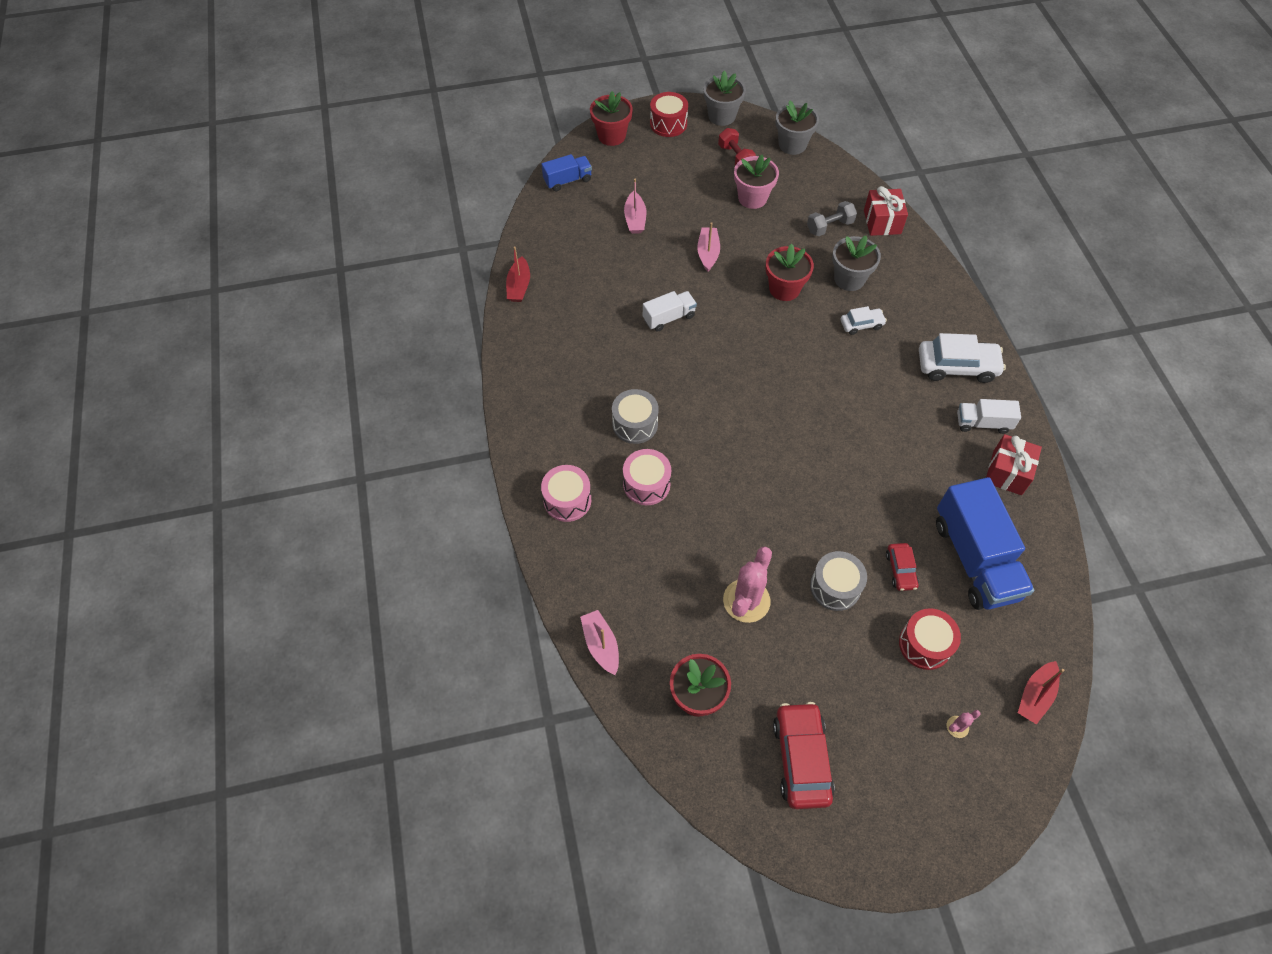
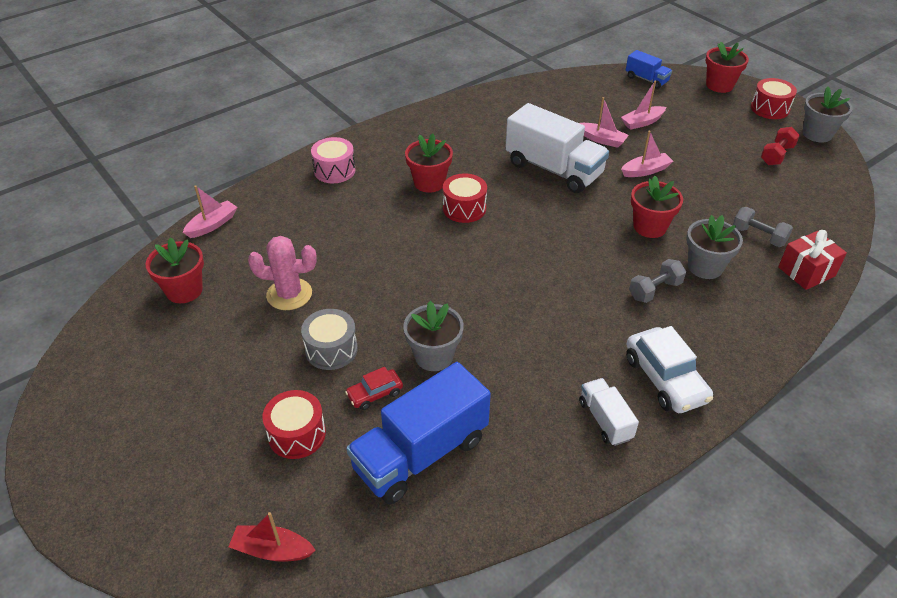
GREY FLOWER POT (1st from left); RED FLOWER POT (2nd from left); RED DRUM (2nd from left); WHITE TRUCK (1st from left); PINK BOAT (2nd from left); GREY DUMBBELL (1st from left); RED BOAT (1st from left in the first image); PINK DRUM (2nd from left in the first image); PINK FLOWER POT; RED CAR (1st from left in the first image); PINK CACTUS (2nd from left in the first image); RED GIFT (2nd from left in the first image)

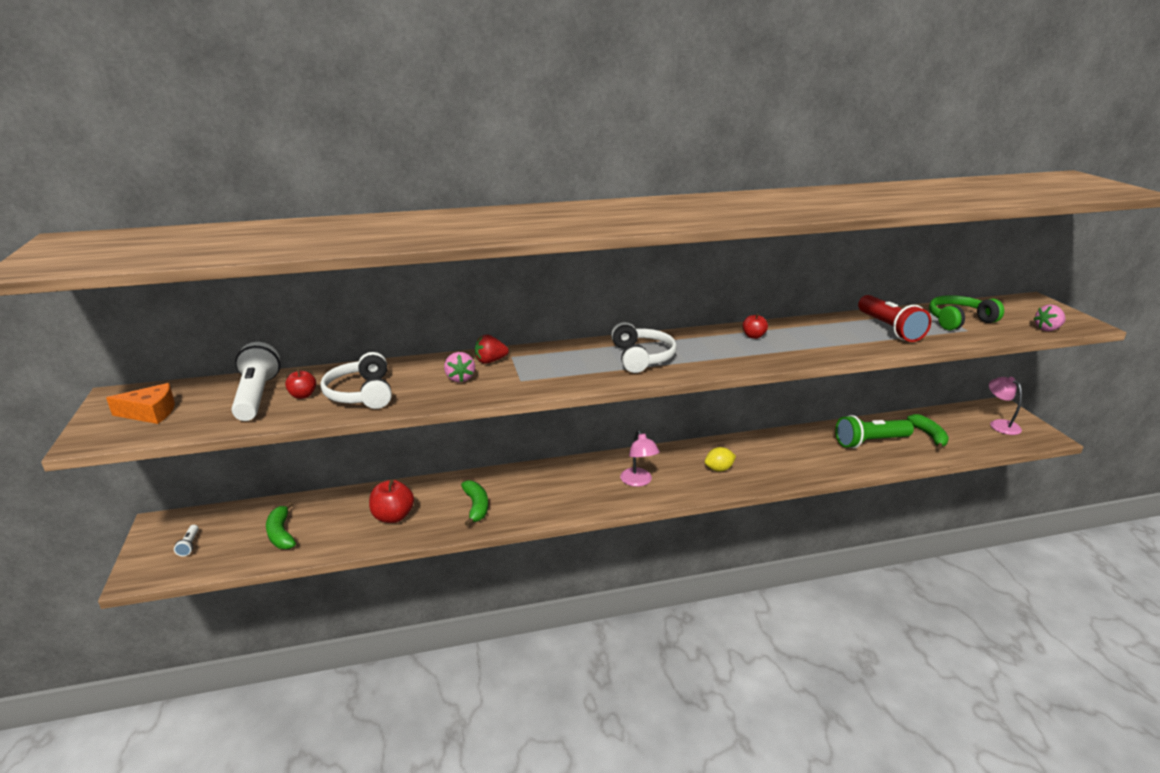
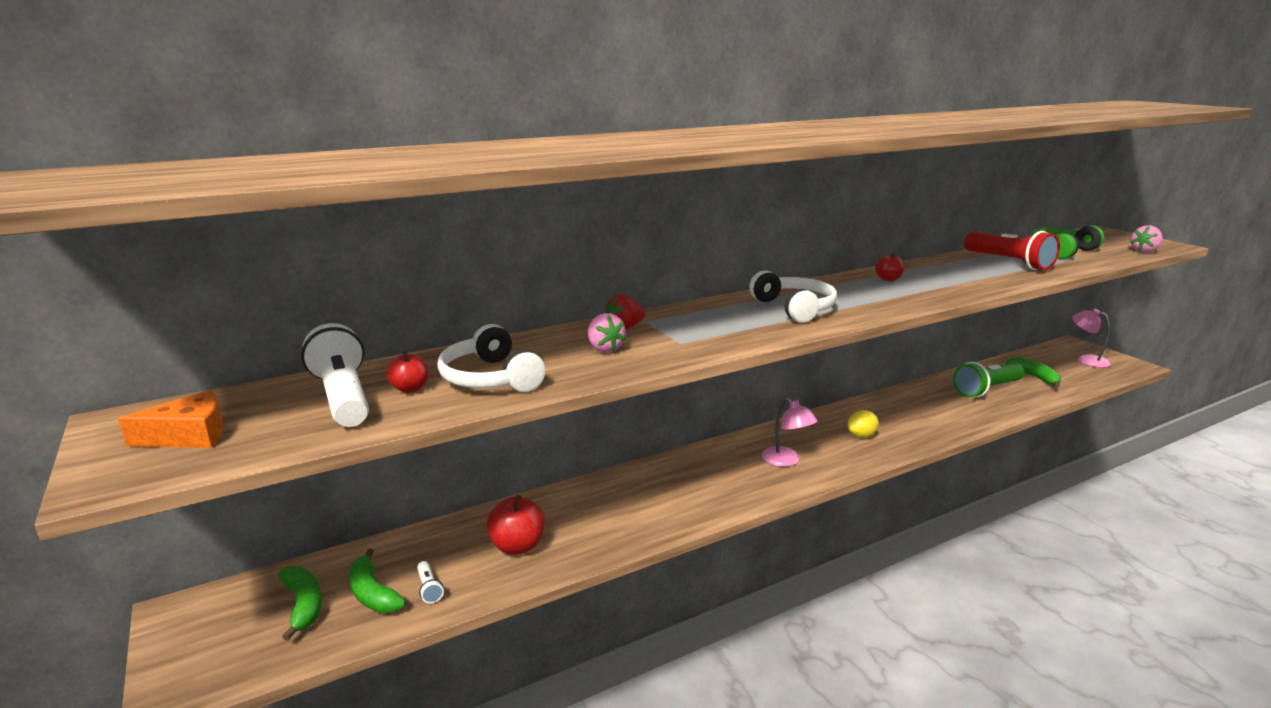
GREEN BANANA (1st from left); WHITE FLASHLIGHT (2nd from left)

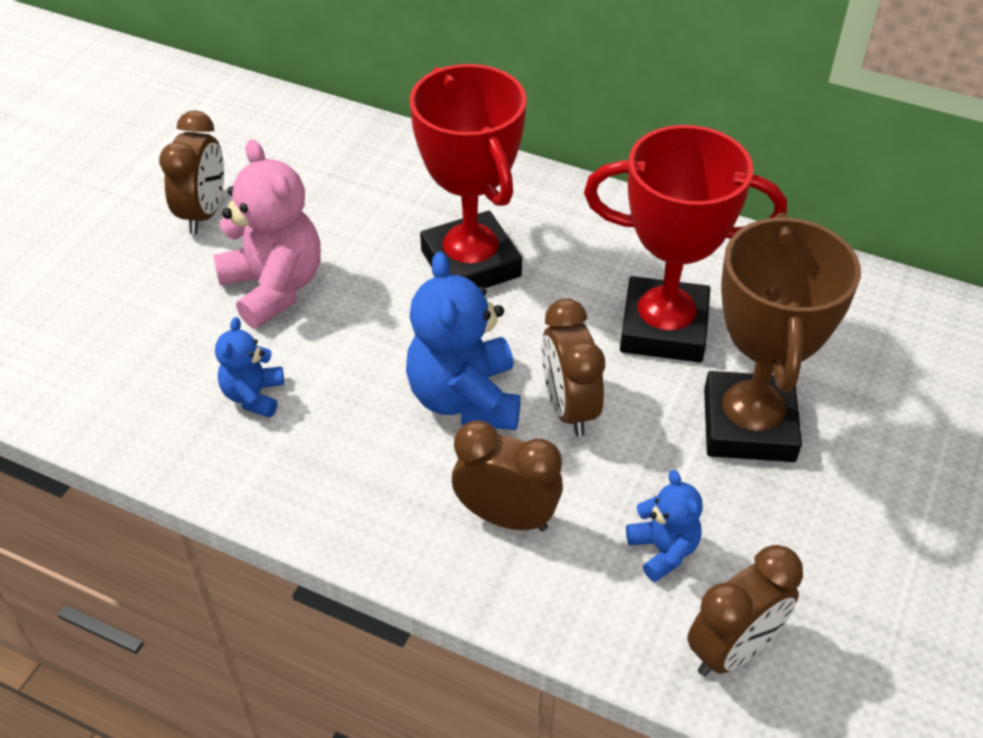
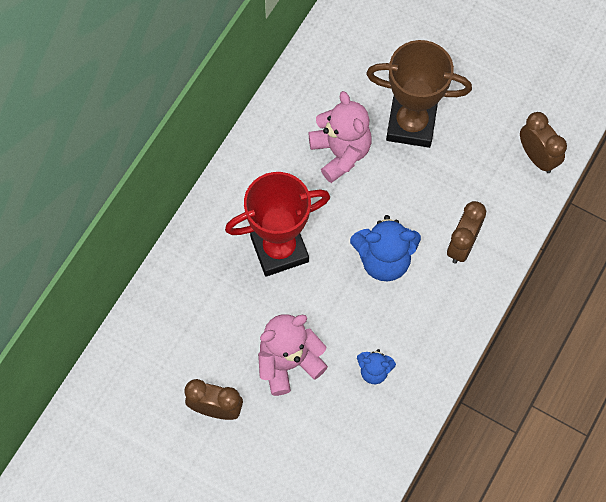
PINK TEDDY BEAR (2nd from left); BROWN CLOCK (3rd from left in the first image); BLUE TEDDY BEAR (3rd from left in the first image)

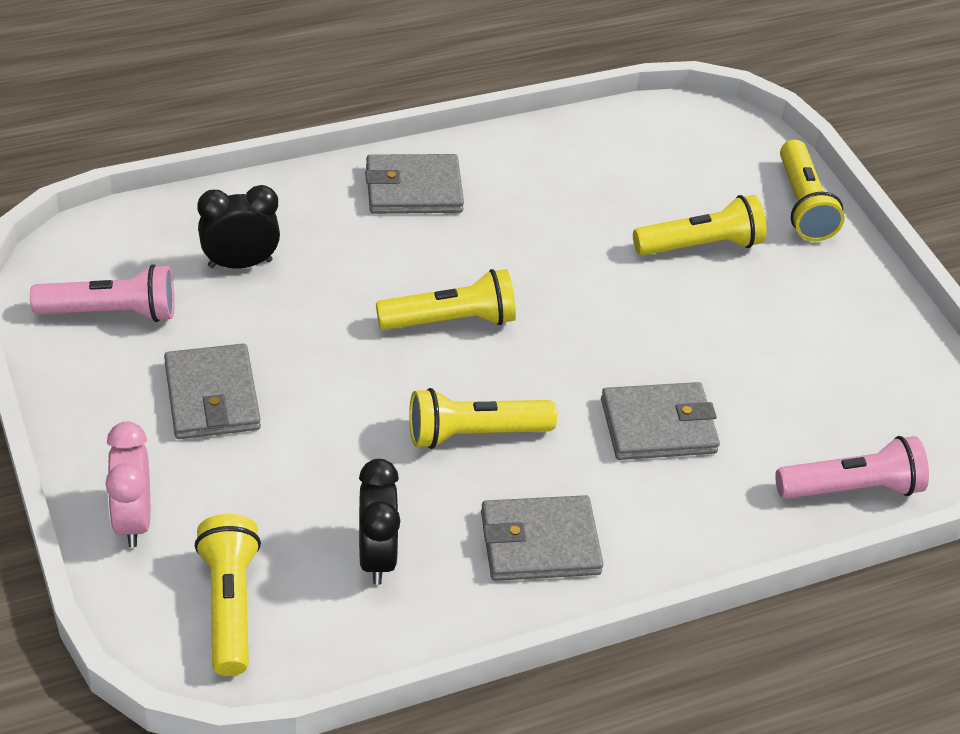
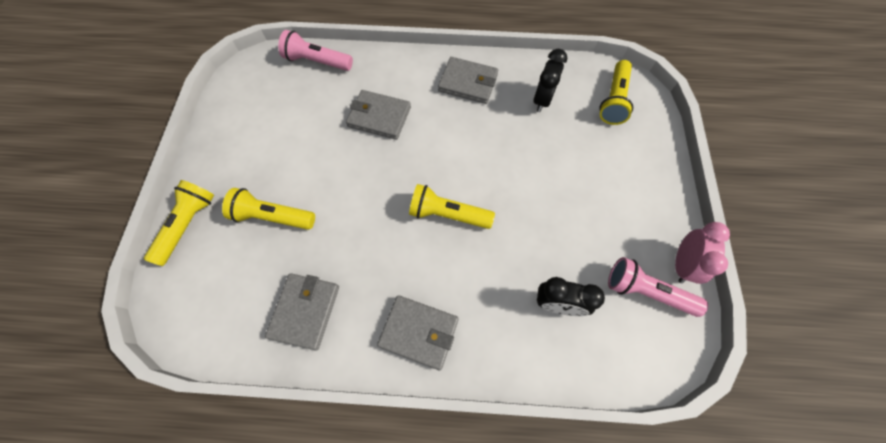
GREY WALLET (1st from left); PINK CLOCK; YELLOW FLASHLIGHT (3rd from left in the first image)

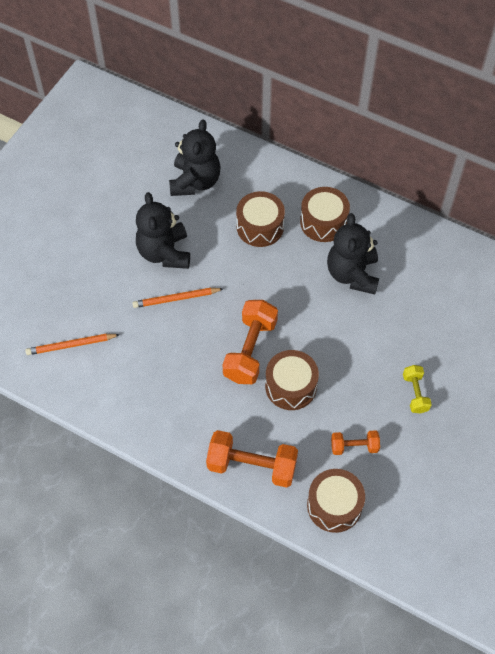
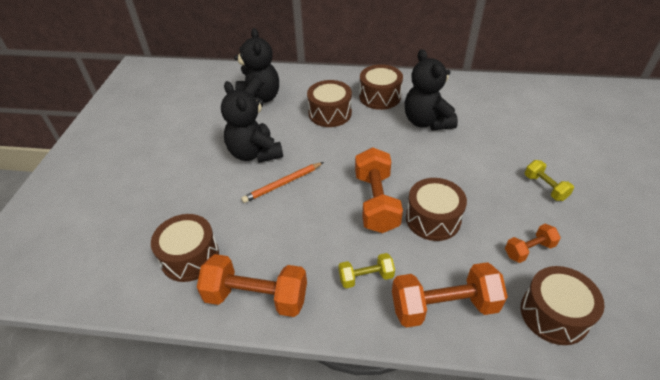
BROWN DRUM (1st from left); ORANGE DUMBBELL (1st from left); YELLOW DUMBBELL (1st from left)

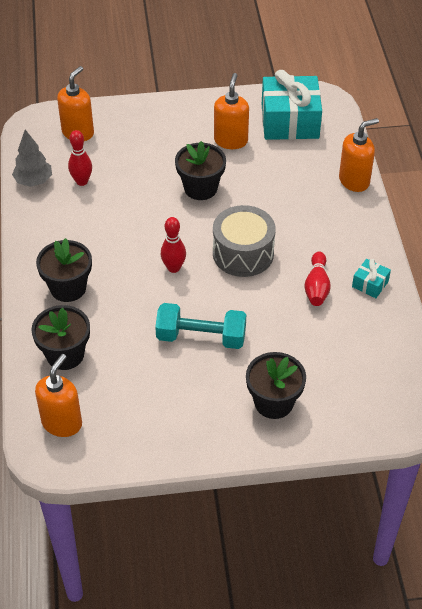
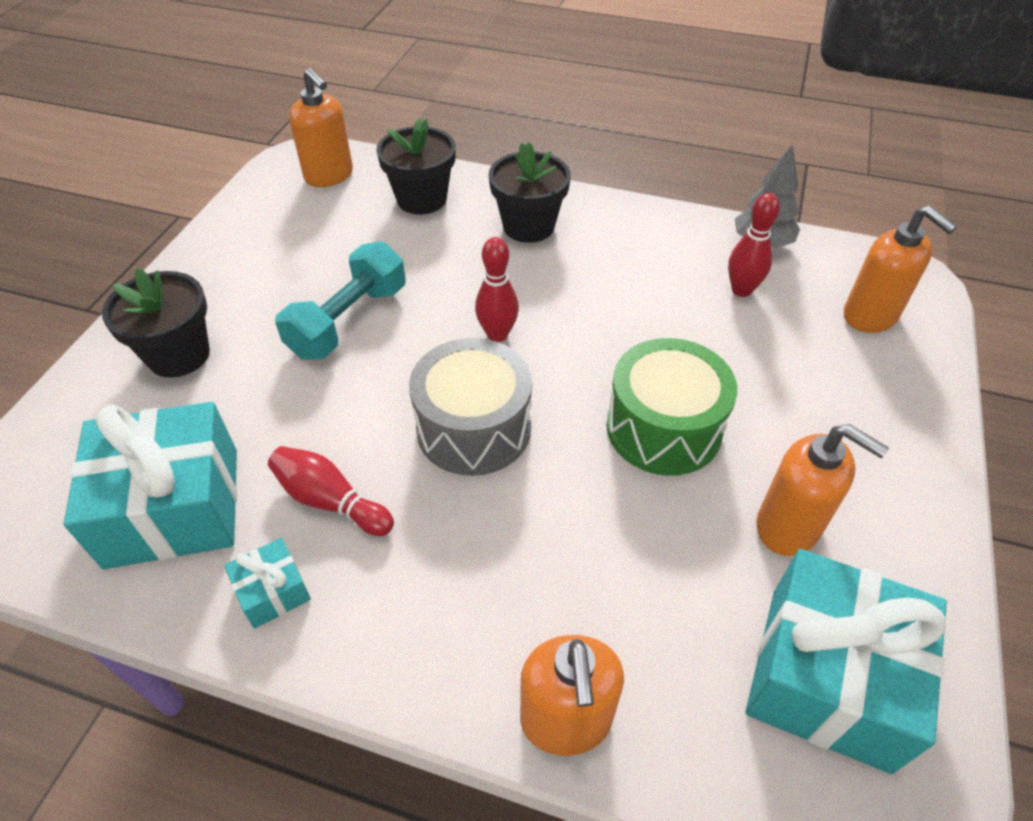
TURQUOISE GIFT (1st from left); GREEN DRUM

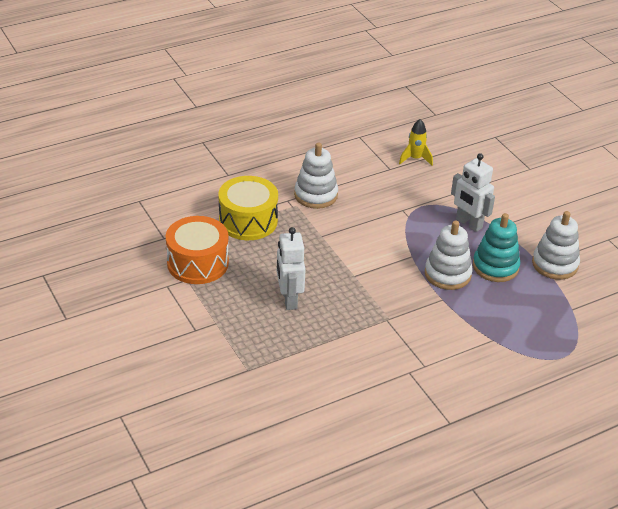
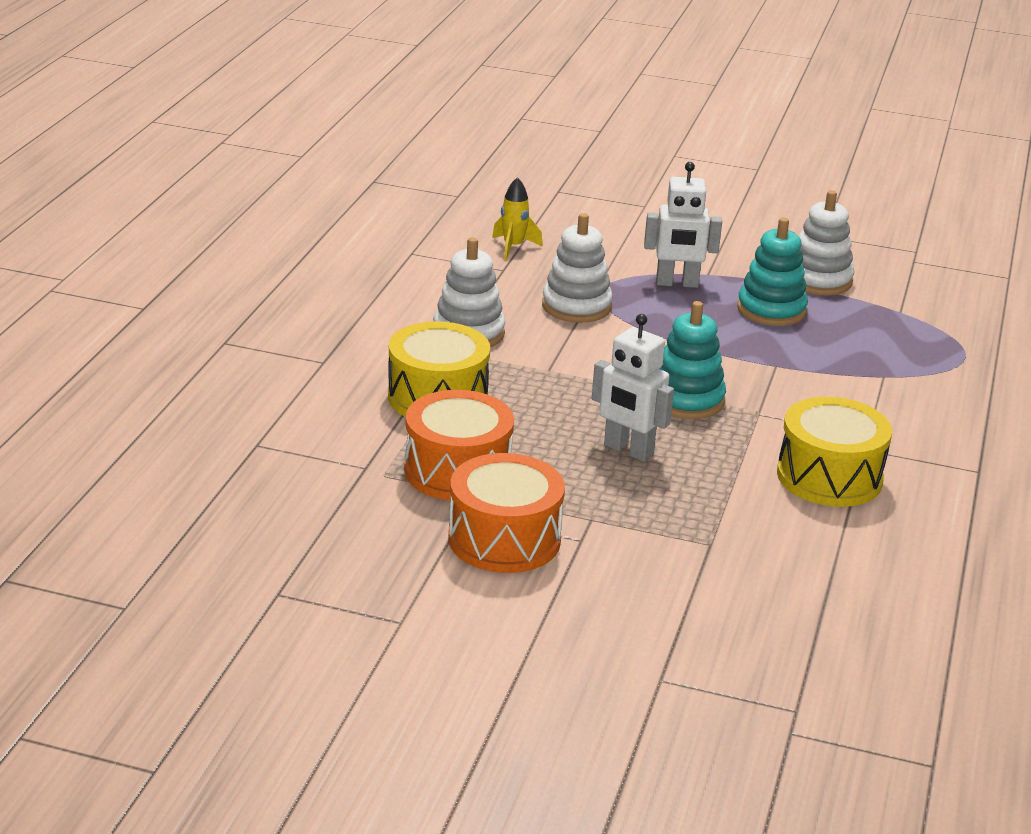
ORANGE DRUM (2nd from left); WHITE STACKING TOY (2nd from left); TURQUOISE STACKING TOY (1st from left); YELLOW DRUM (2nd from left)

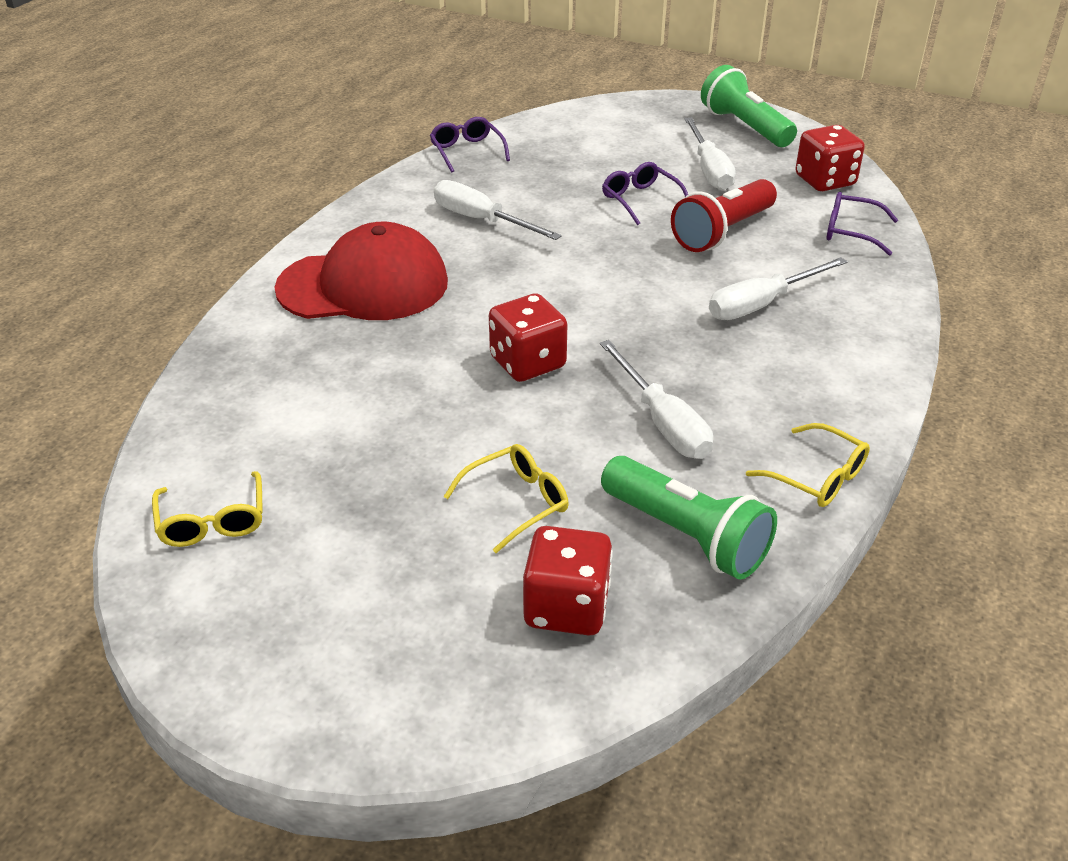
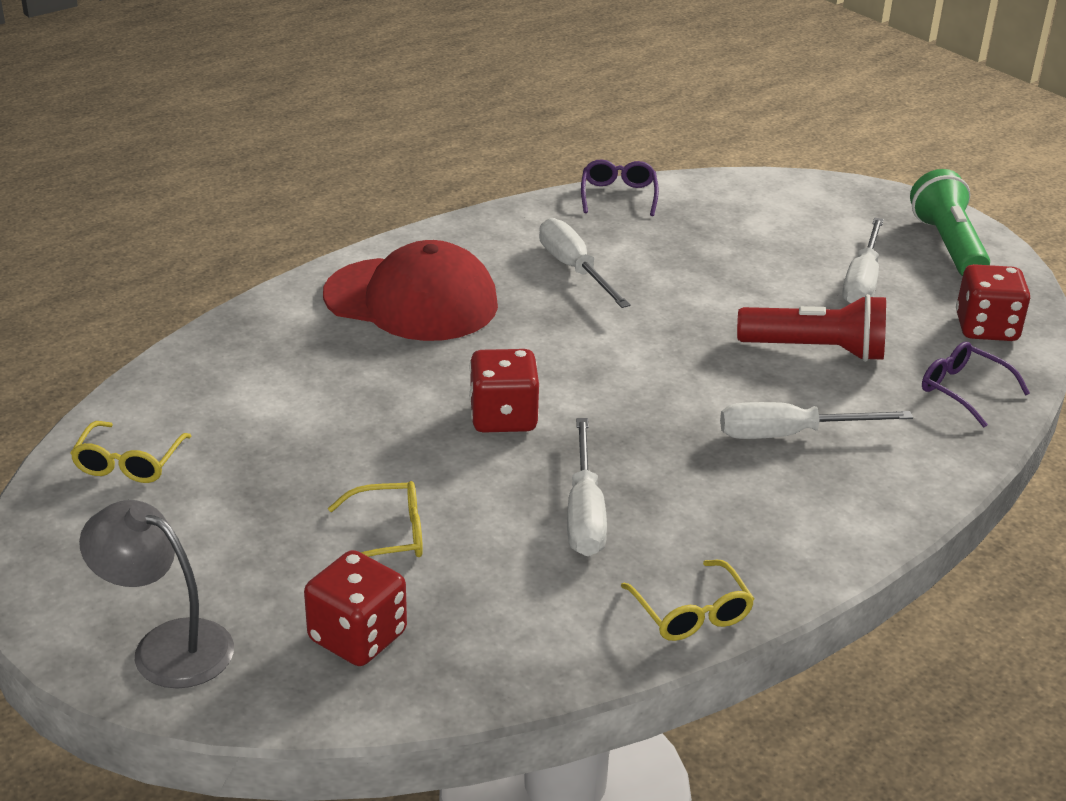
GREY LAMP; RED FLASHLIGHT; GREEN FLASHLIGHT (1st from left in the first image); PURPLE GLASSES (2nd from left in the first image)

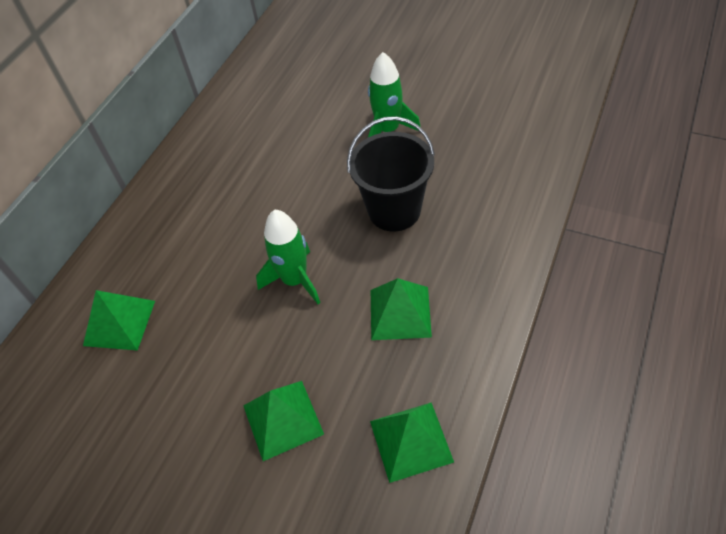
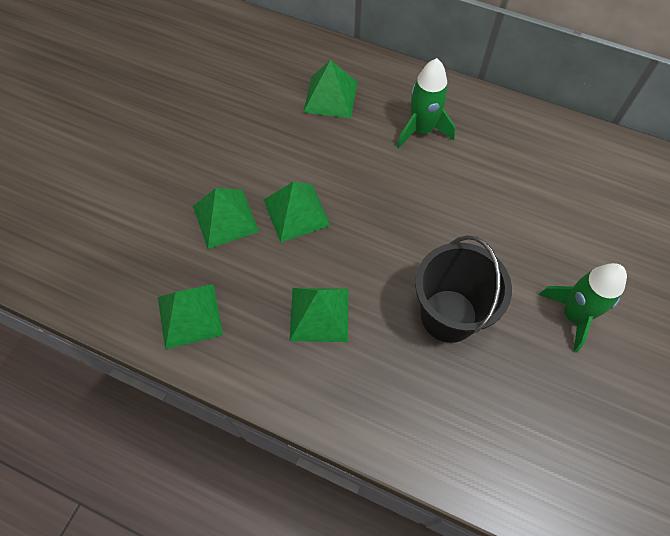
GREEN PYRAMID (3rd from left); GREEN ROCKET (1st from left)

